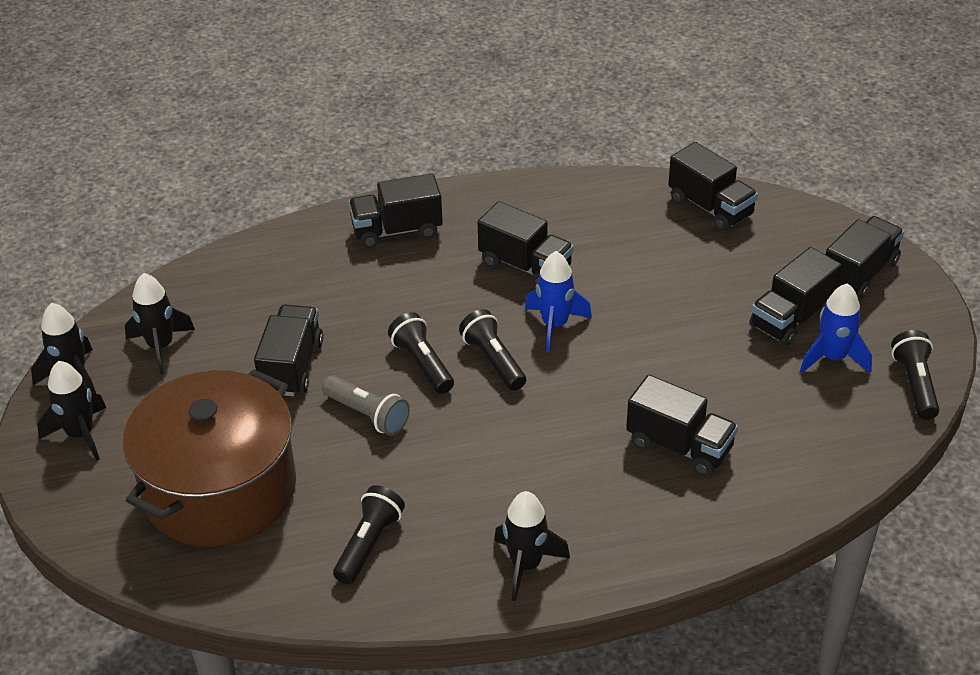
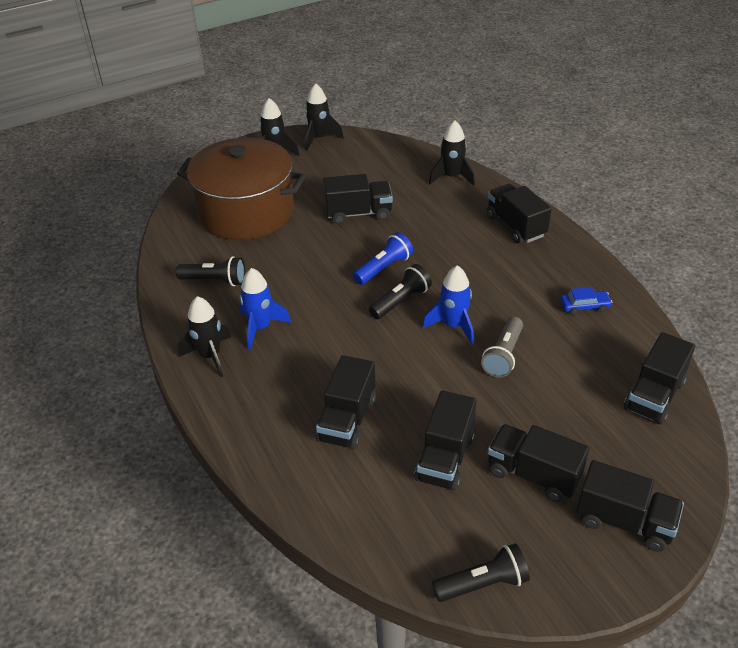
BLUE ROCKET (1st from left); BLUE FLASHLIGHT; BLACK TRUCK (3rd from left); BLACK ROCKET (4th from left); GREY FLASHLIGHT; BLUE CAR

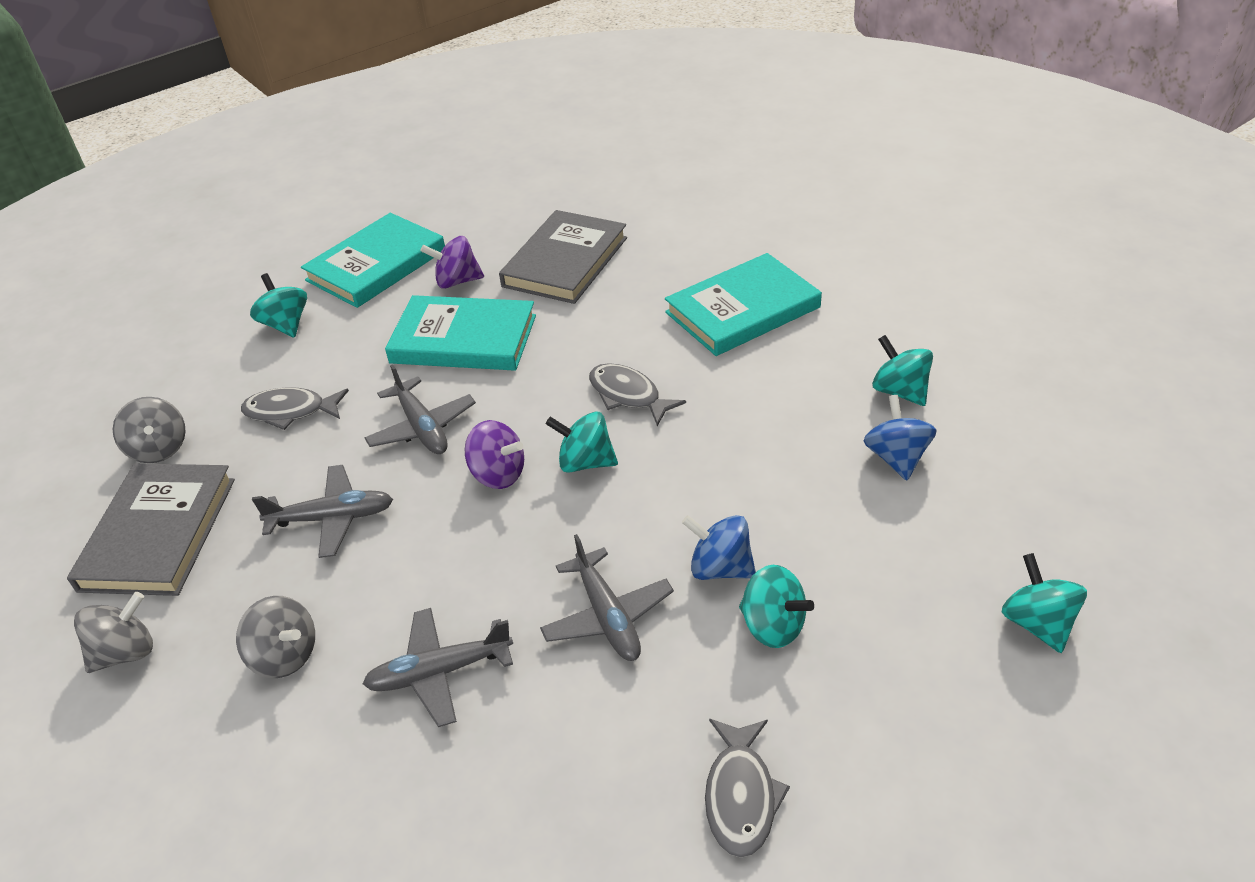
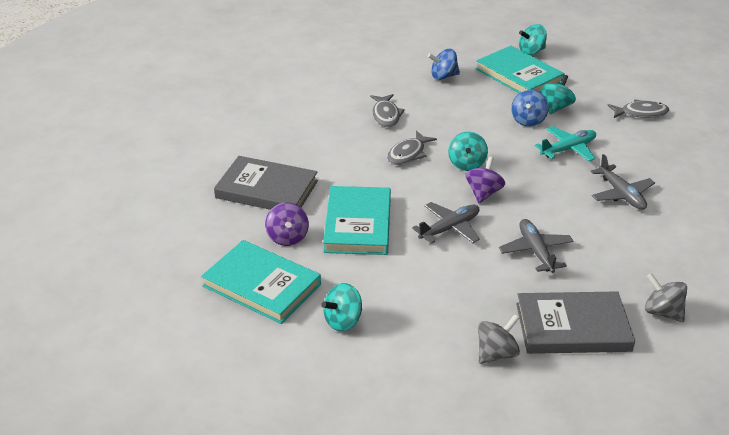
GREY FISH (1st from left); TURQUOISE BOOK (3rd from left); TURQUOISE PLANE; GREY SPINNING TOP (3rd from left in the first image); TURQUOISE SPINNING TOP (4th from left in the first image)

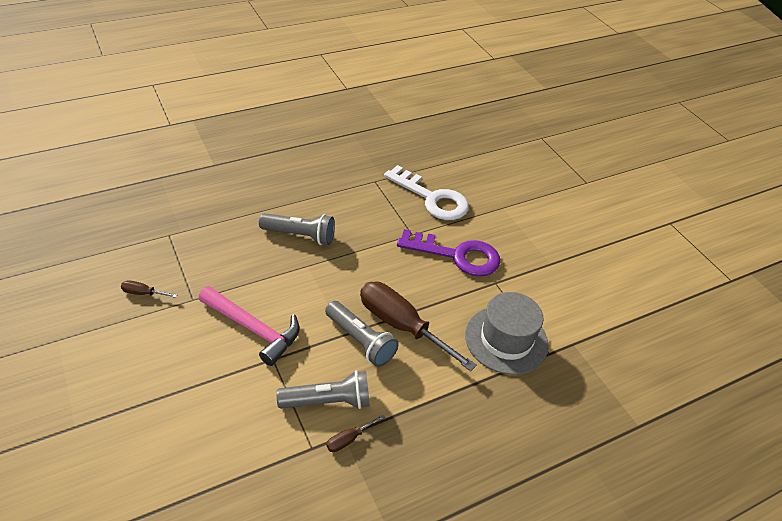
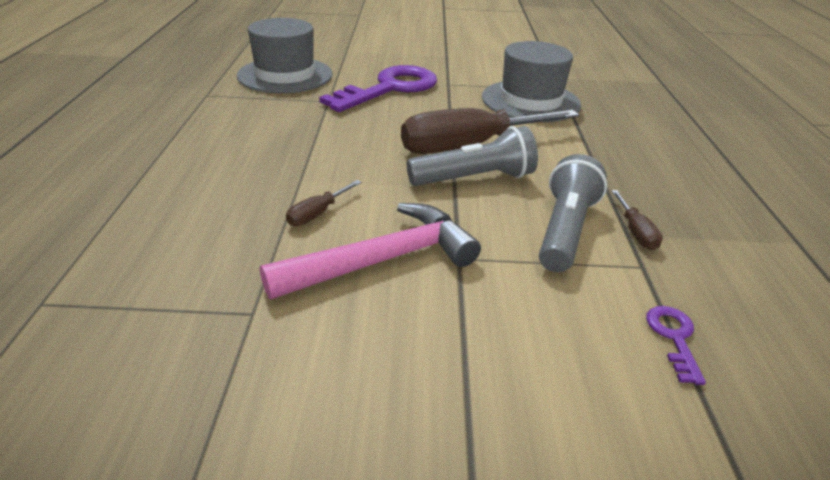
GREY HAT (1st from left); BROWN SCREWDRIVER (1st from left); PURPLE KEY (2nd from left); GREY FLASHLIGHT (1st from left in the first image)

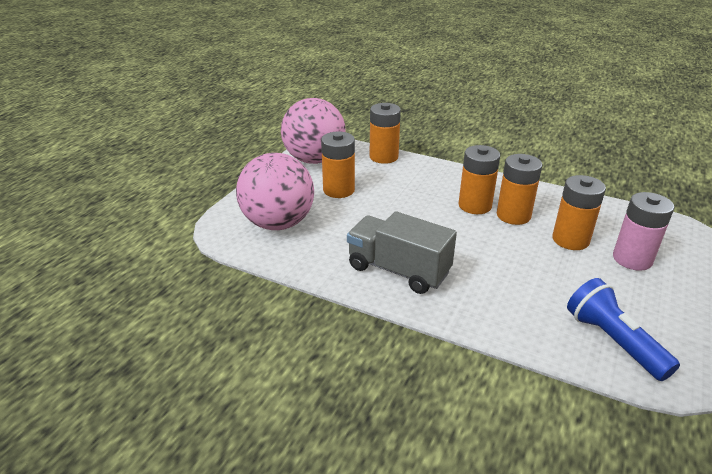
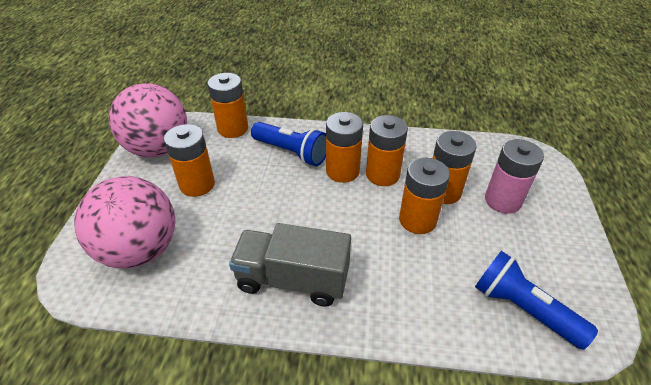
BLUE FLASHLIGHT (1st from left); ORANGE BATTERY (5th from left)

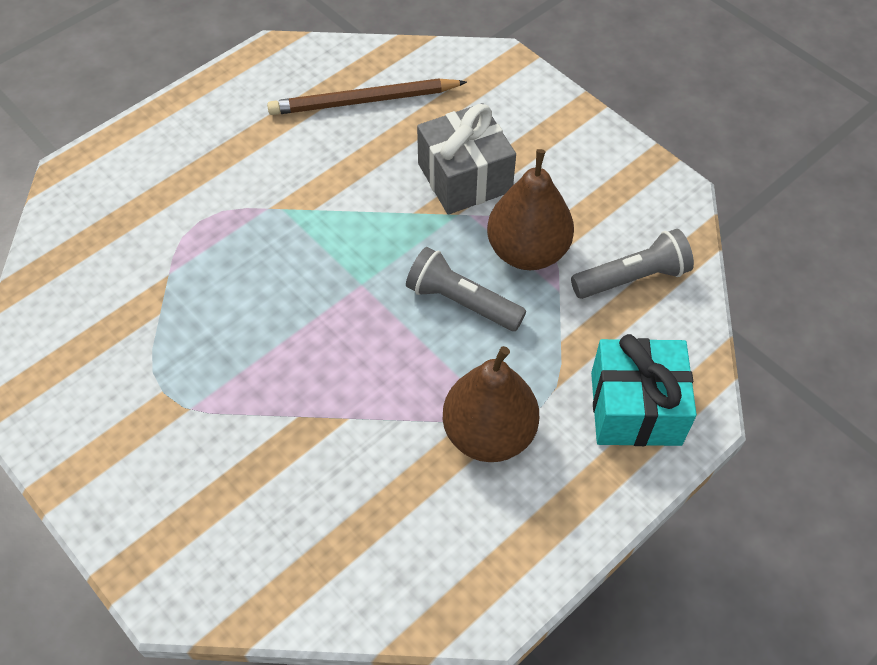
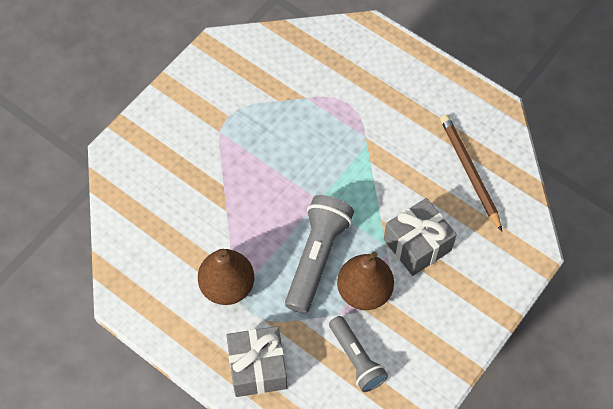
GREY GIFT (1st from left); GREY FLASHLIGHT (1st from left)

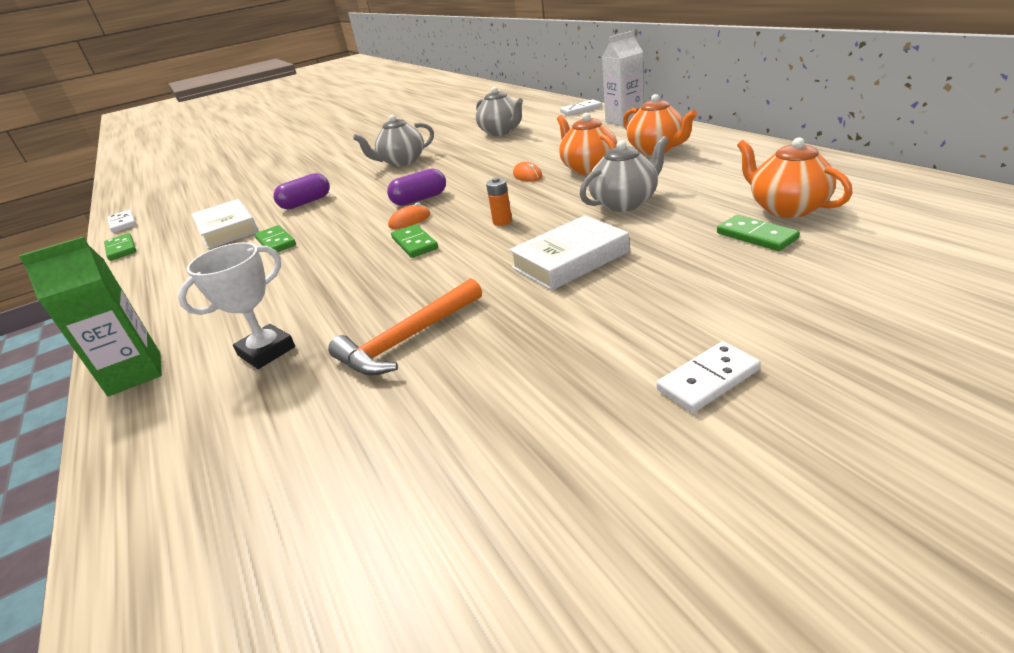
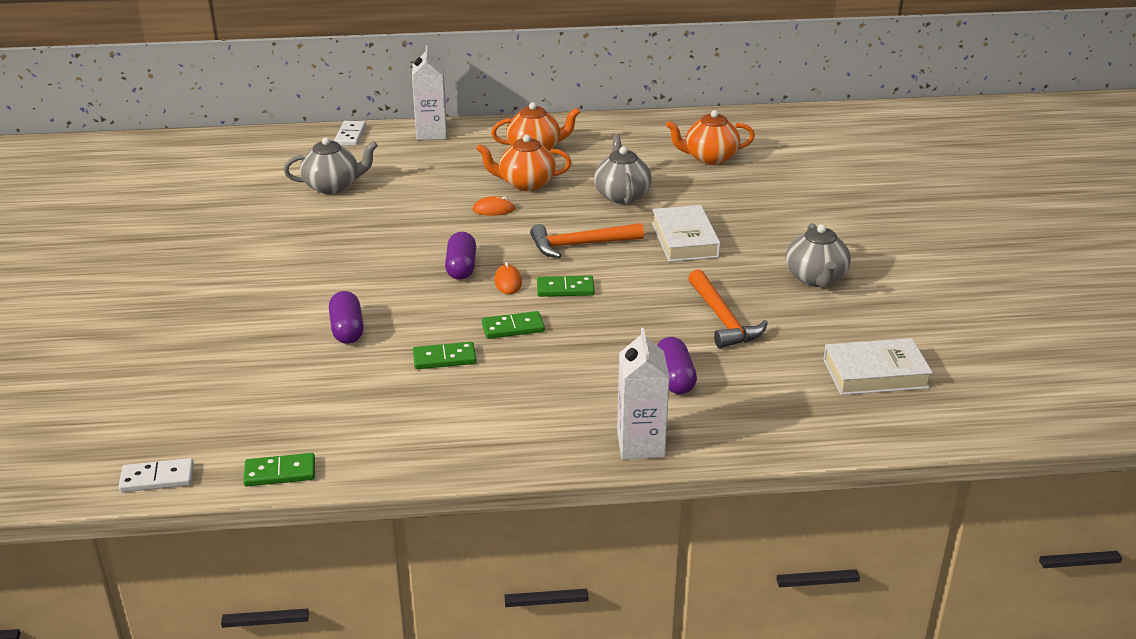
GREEN DOMINO (3rd from left); ORANGE HAMMER (1st from left); WHITE CARTON (2nd from left); PURPLE CAPSULE (3rd from left); GREY TEAPOT (3rd from left); WHITE BOOK (2nd from left); WHITE DOMINO (3rd from left in the first image)

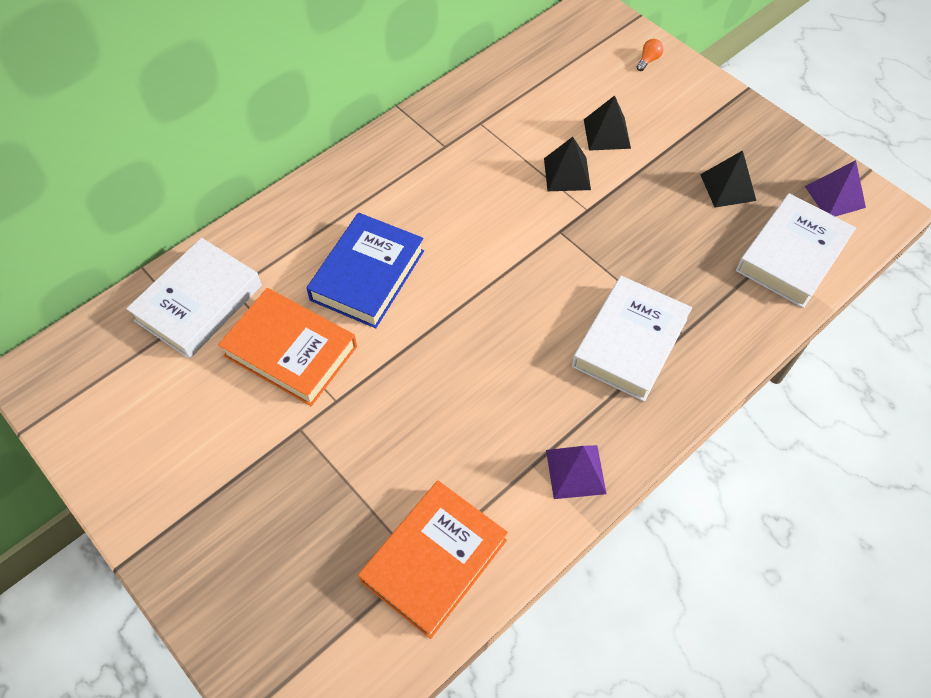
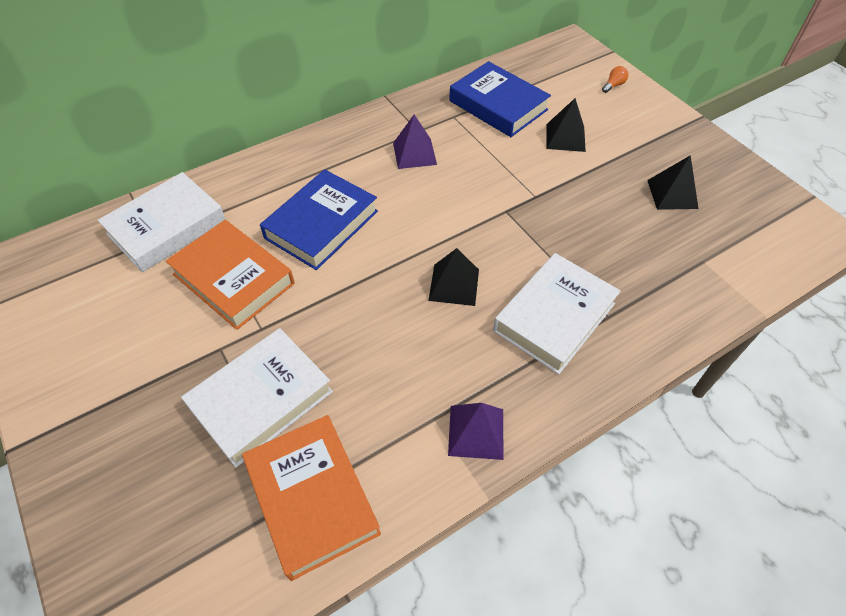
WHITE BOOK (2nd from left); ORANGE BOOK (2nd from left); PURPLE PYRAMID (1st from left); BLACK PYRAMID (1st from left); BLUE BOOK (2nd from left)

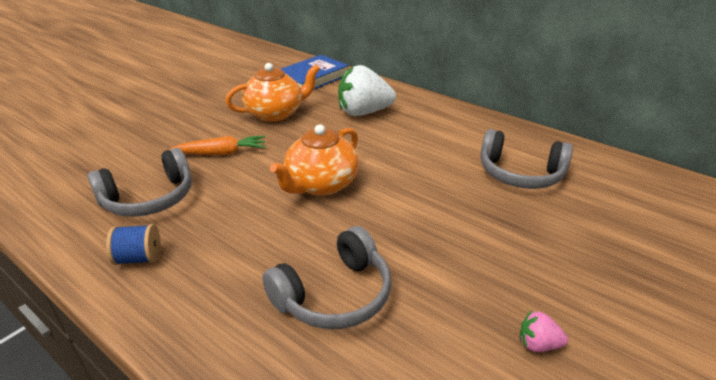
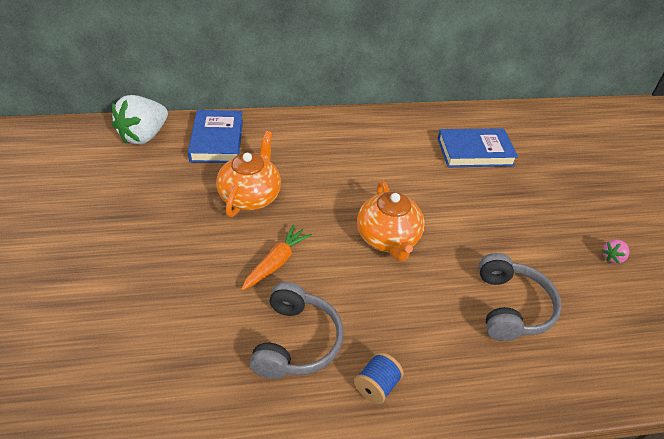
WHITE STRAWBERRY; BLUE BOOK (2nd from left)

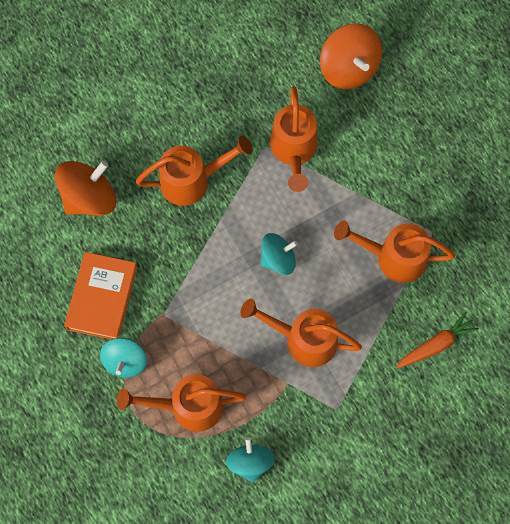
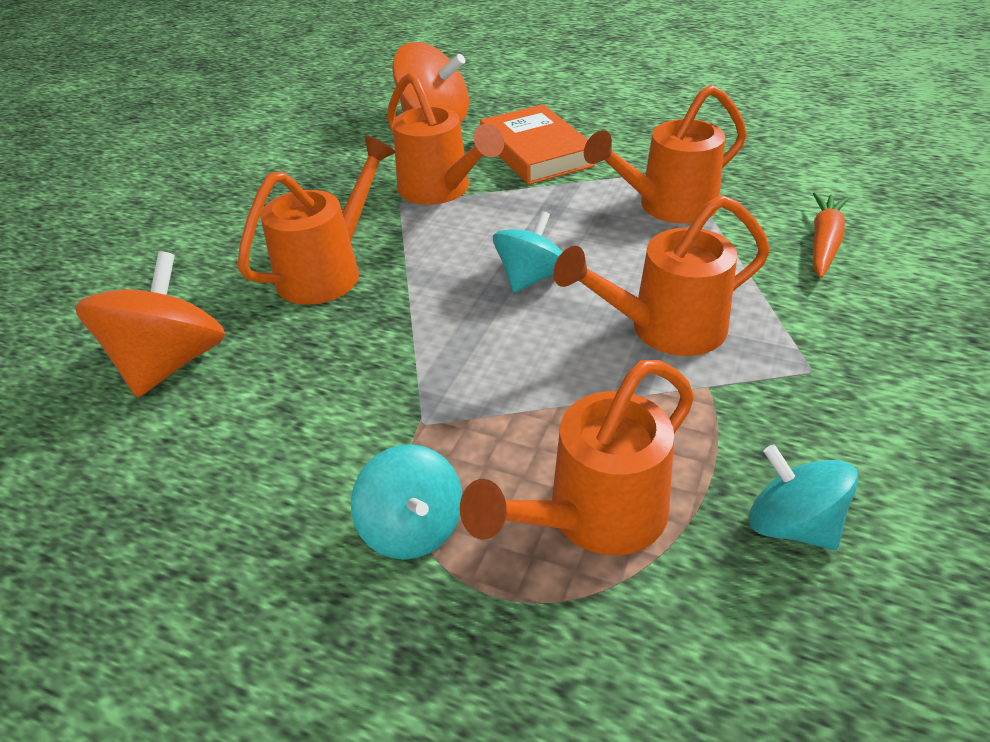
ORANGE BOOK

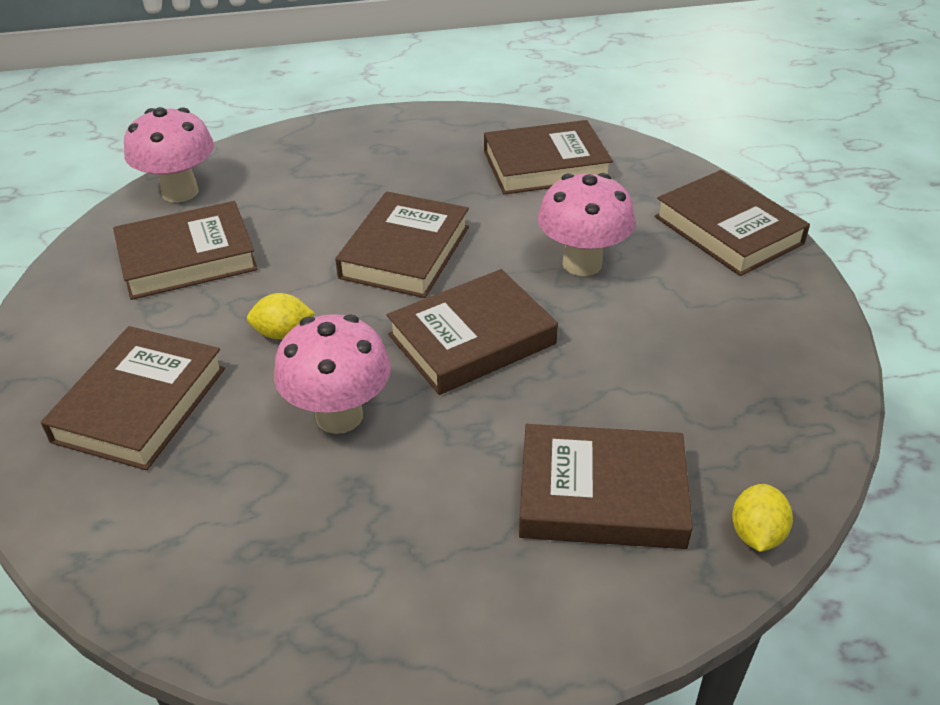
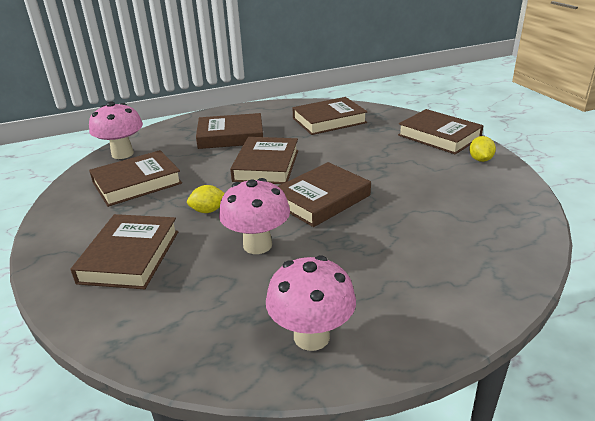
BROWN BOOK (3rd from left); PINK MUSHROOM (3rd from left); YELLOW LEMON (2nd from left)

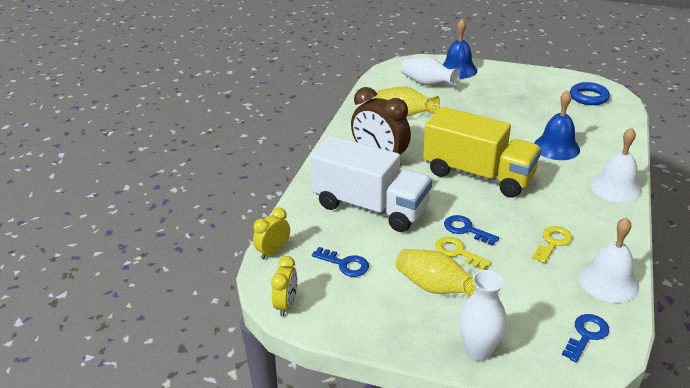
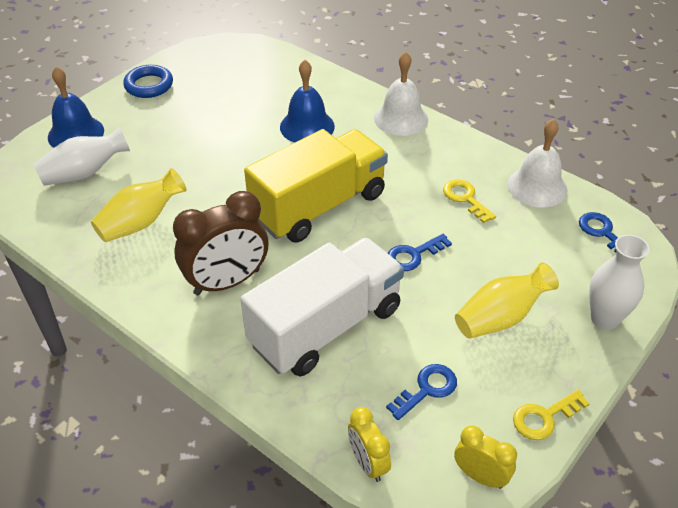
BLUE RING; YELLOW KEY (2nd from left)

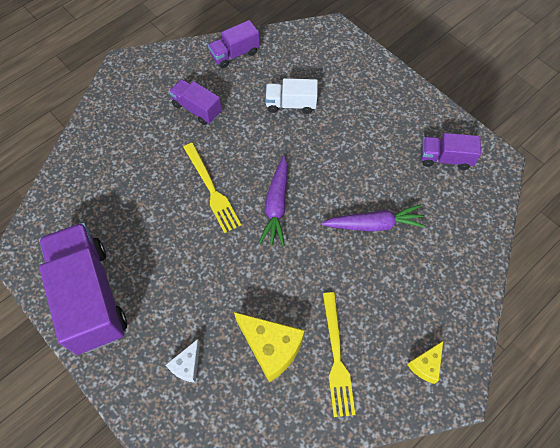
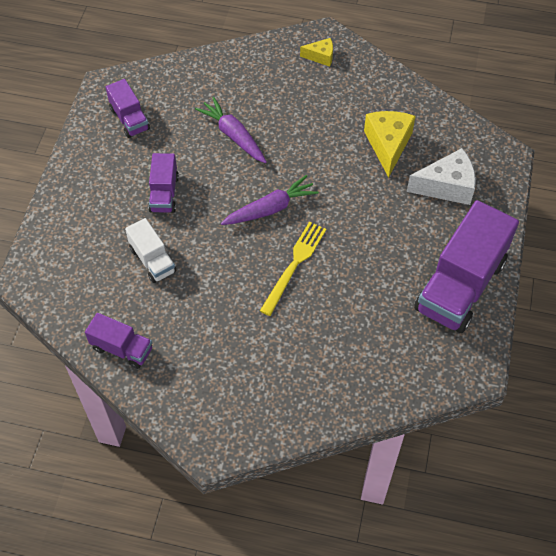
PURPLE TRUCK (3rd from left); WHITE CHEESE; YELLOW FORK (2nd from left in the first image)

